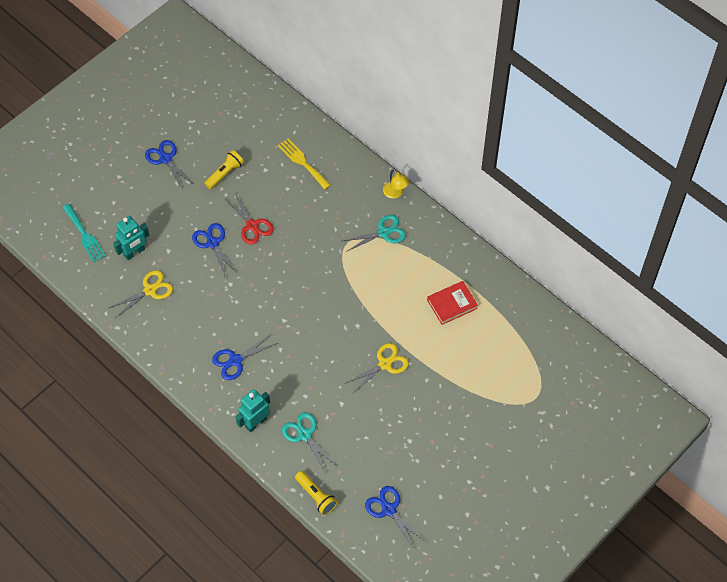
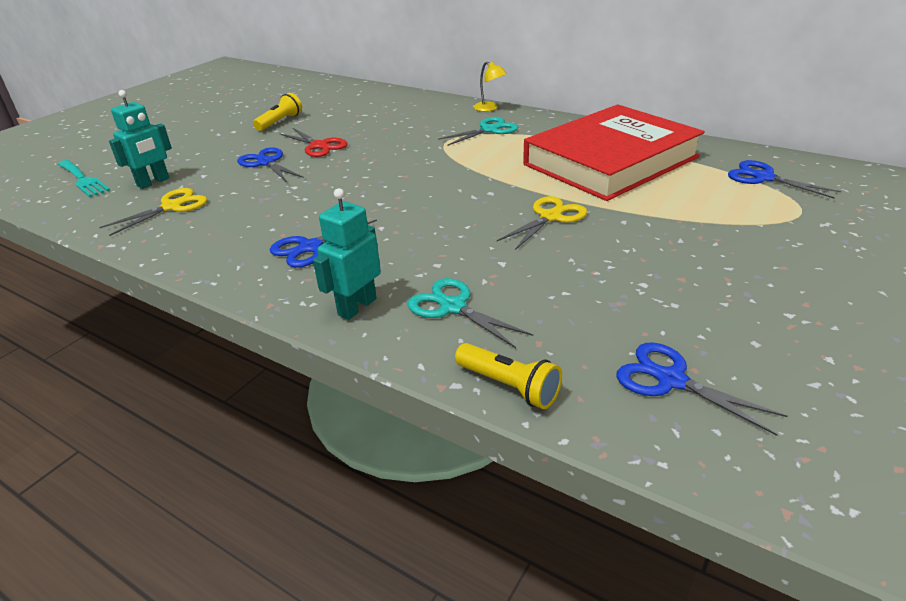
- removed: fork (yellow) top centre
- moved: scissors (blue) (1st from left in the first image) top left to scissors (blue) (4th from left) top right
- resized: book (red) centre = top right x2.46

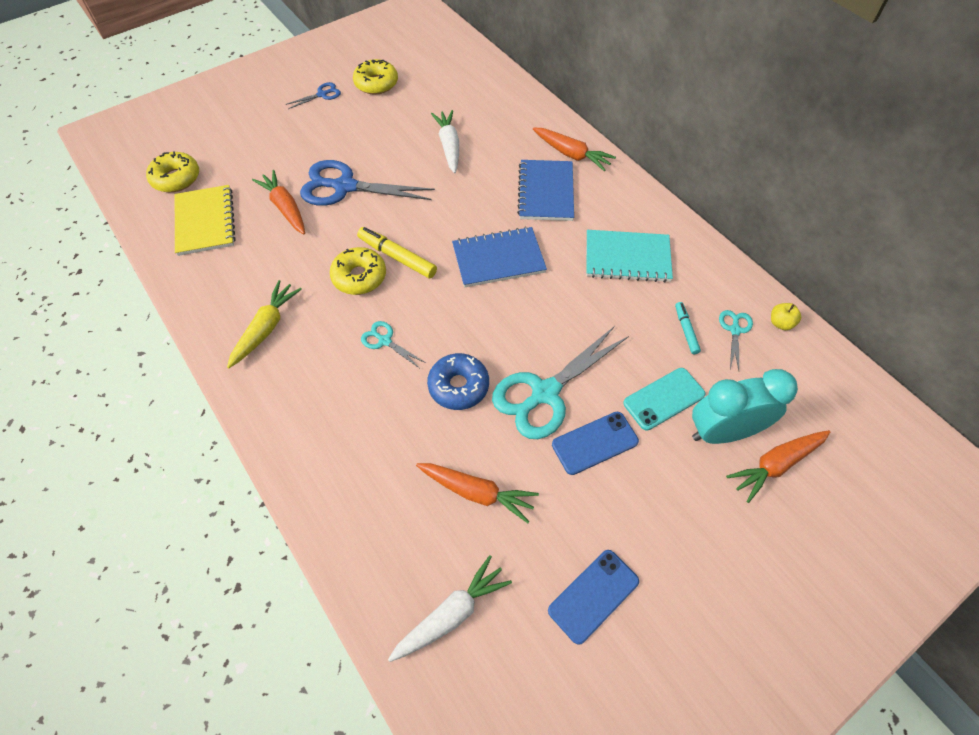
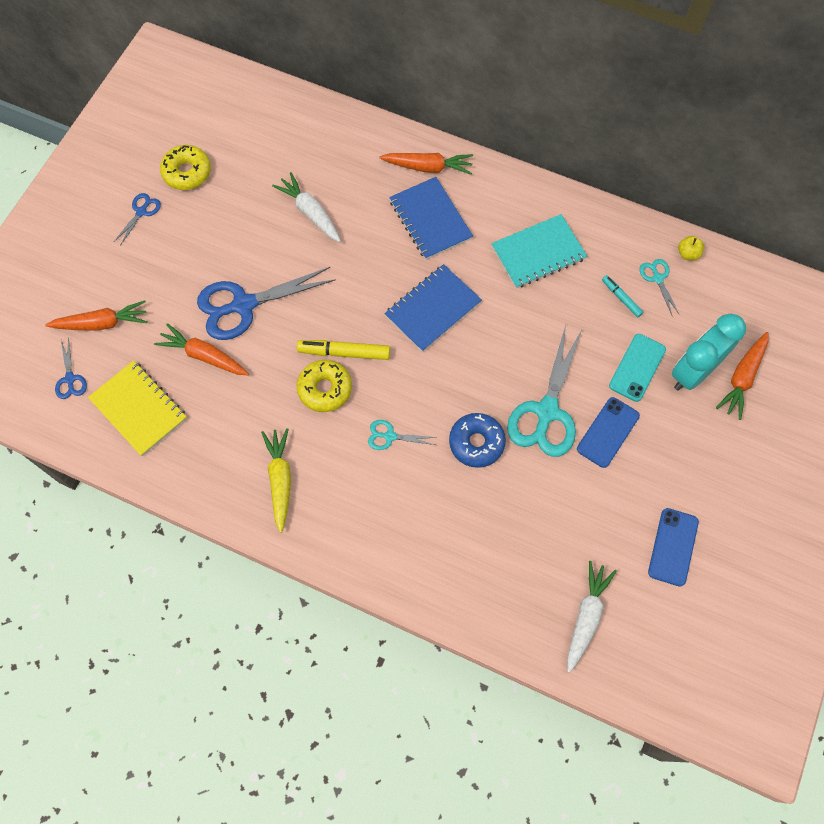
- replaced: donut (yellow) (1st from left) top left to scissors (blue) (1st from left) middle left
- moved: carrot (orange) (2nd from left in the first image) bottom centre to carrot (orange) (1st from left) middle left

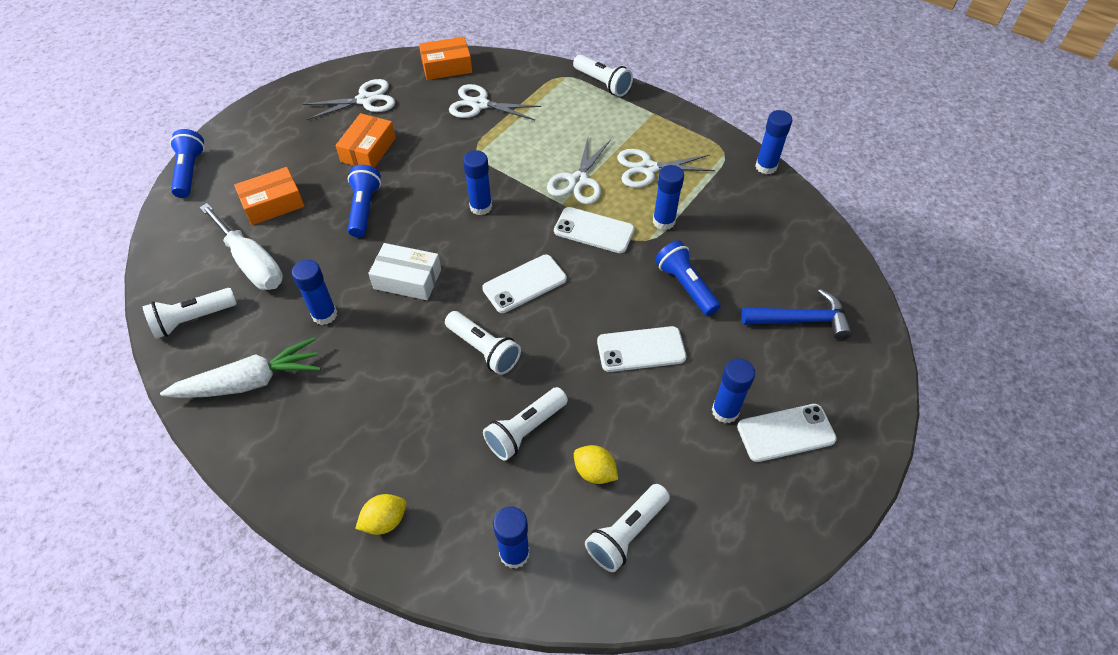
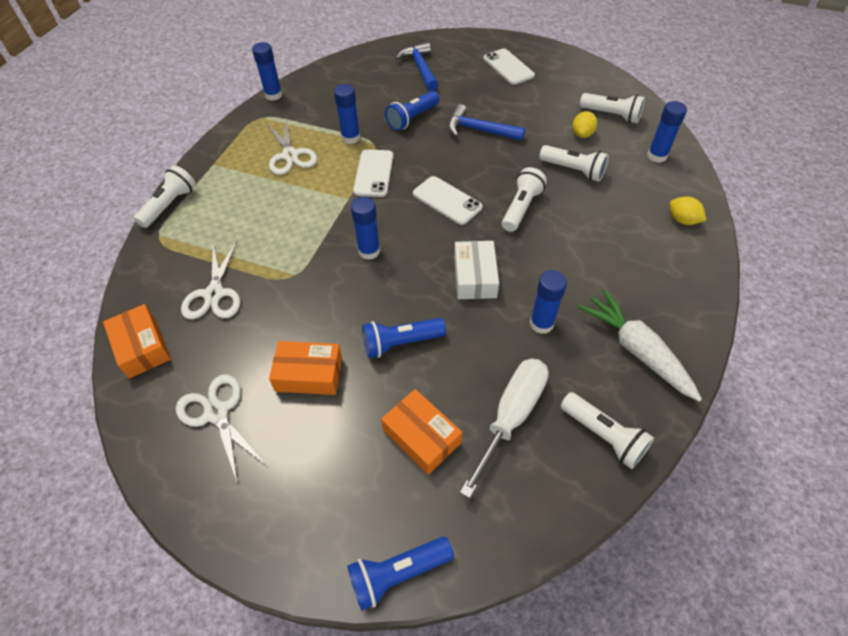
- removed: scissors (white) (3rd from left) top centre
- replaced: phone (white) (3rd from left) centre to hammer (blue) (2nd from left) top centre
- removed: glue stick (blue) (5th from left) centre

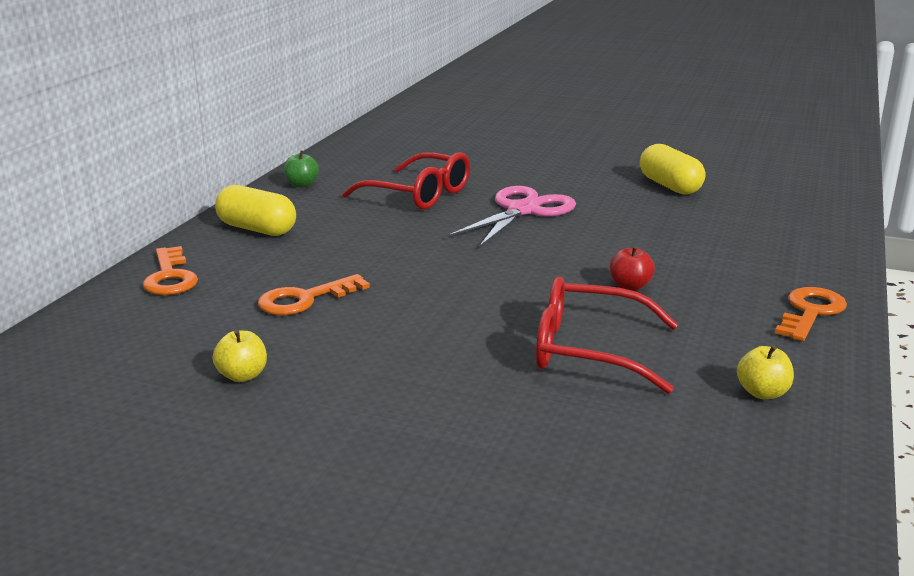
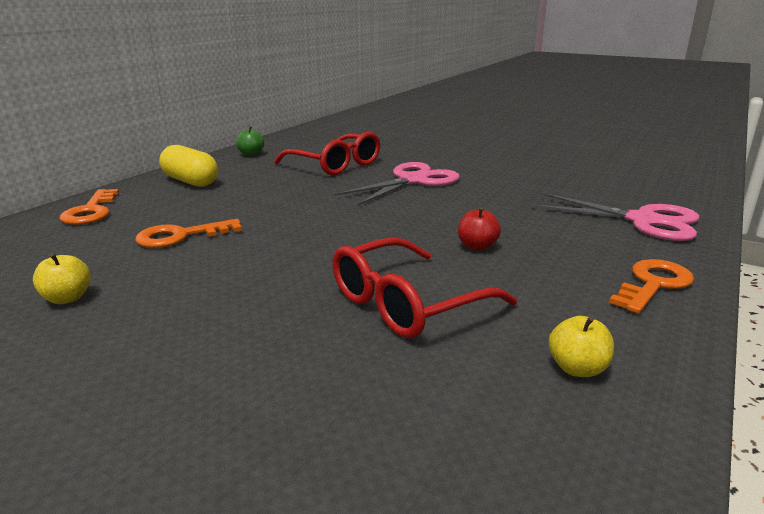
- removed: capsule (yellow) (2nd from left) top right
- turned: glasses (red) (2nd from left) centre = centre 60 degrees counterclockwise
- added: scissors (pink) (2nd from left) middle right

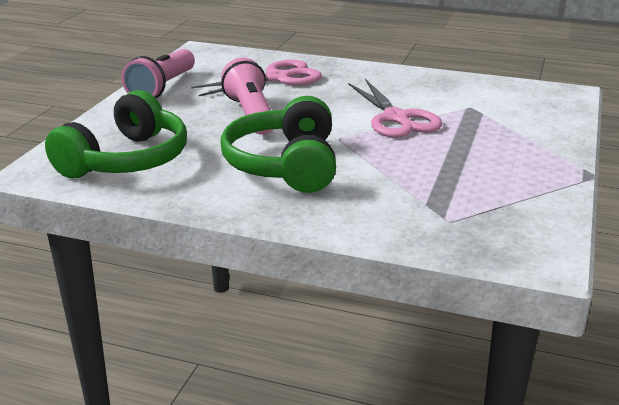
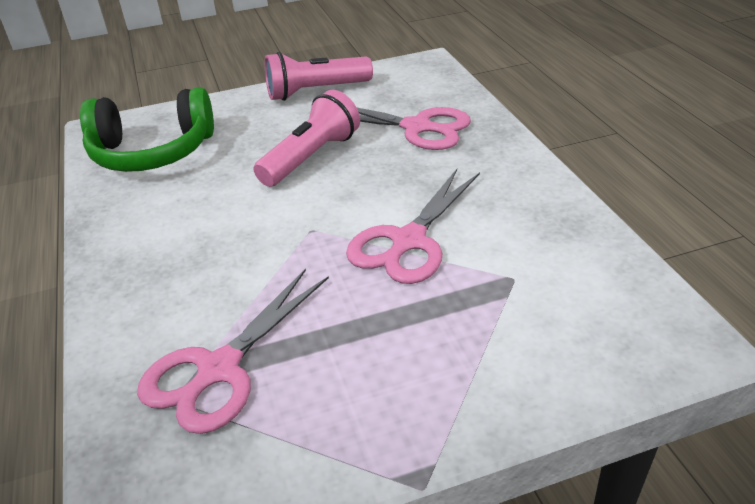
- removed: headphones (green) (2nd from left) centre
- added: scissors (pink) (1st from left) bottom left

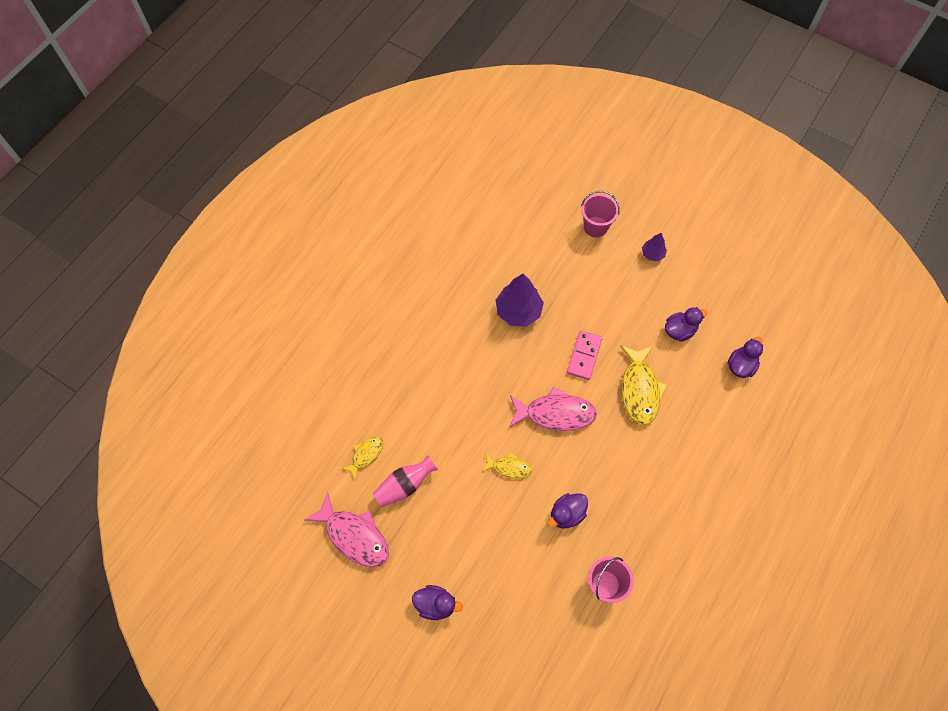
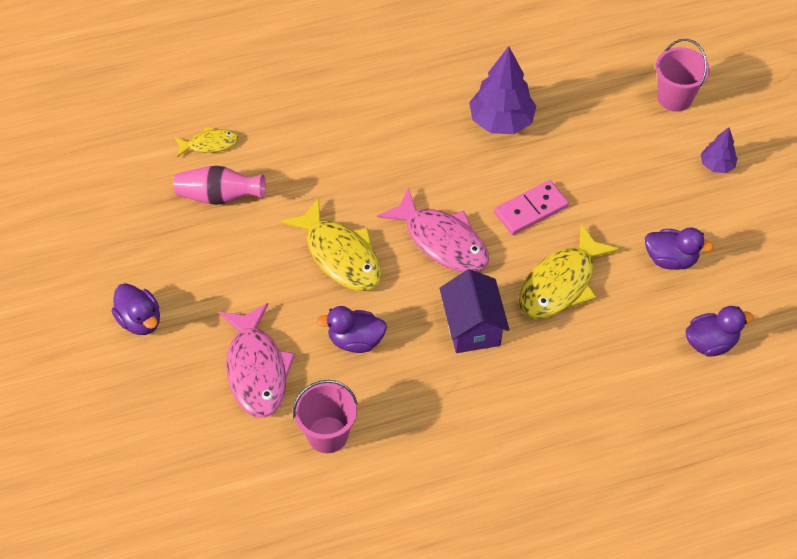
- resized: fish (yellow) (2nd from left) centre = centre x1.82
- moved: fish (pink) (1st from left) bottom centre to middle left
- added: house (purple) centre

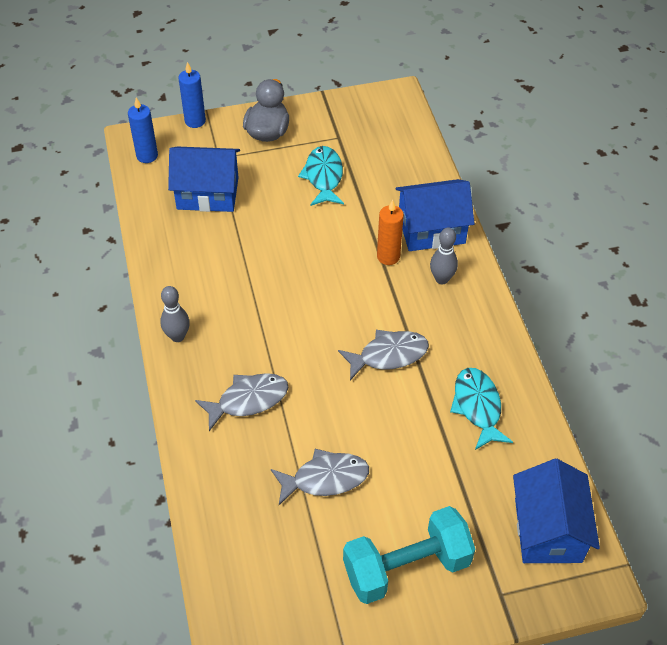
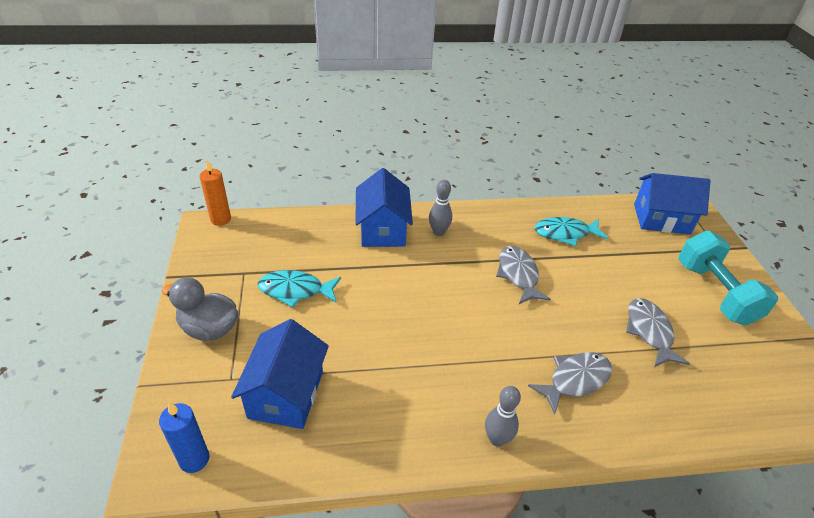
- removed: candle (blue) (2nd from left) top left
- moved: candle (orange) centre to middle left
- turned: fish (grey) (1st from left in the first image) centre = bottom right 75 degrees clockwise

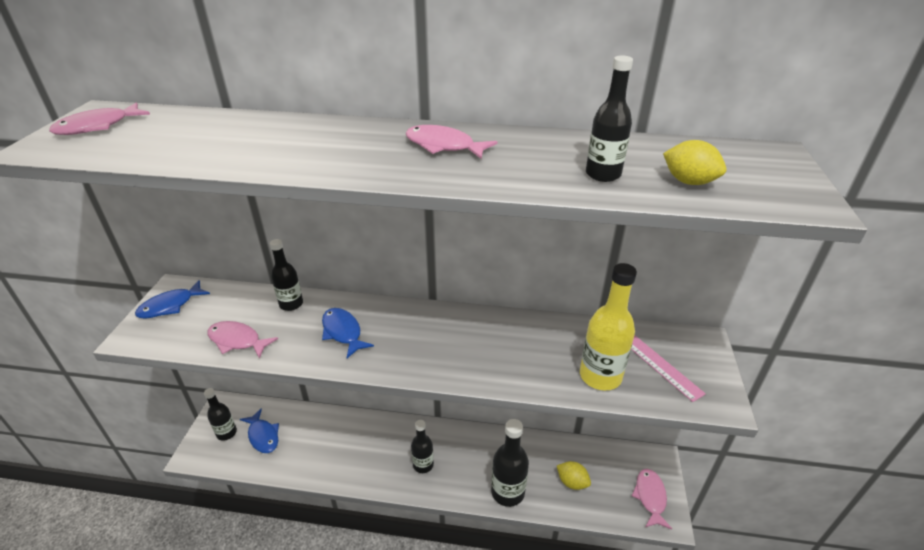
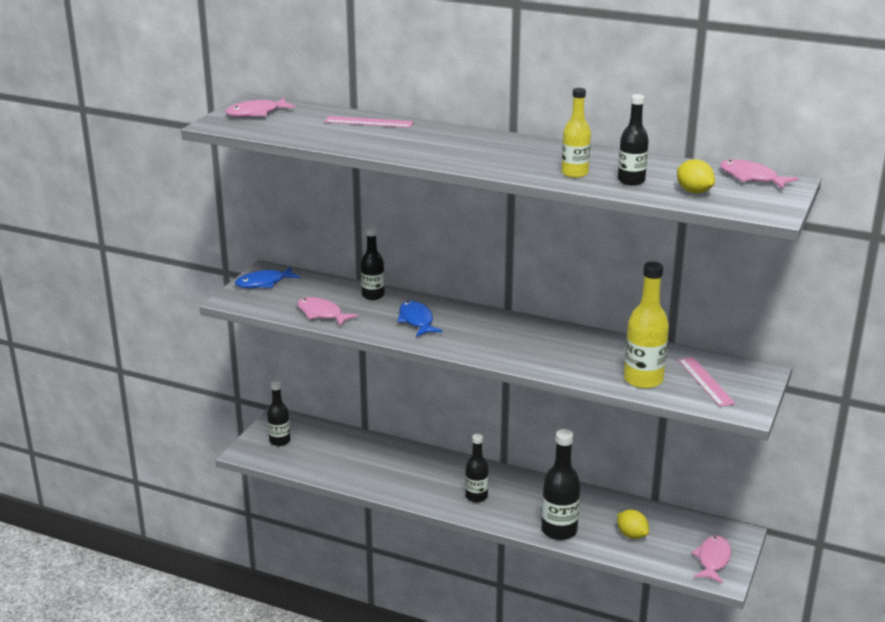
- moved: fish (pink) (3rd from left in the first image) top centre to fish (pink) (4th from left) top right
- removed: fish (blue) (2nd from left) bottom left
- added: bottle (yellow) (1st from left) top centre
- added: ruler (pink) (1st from left) top centre

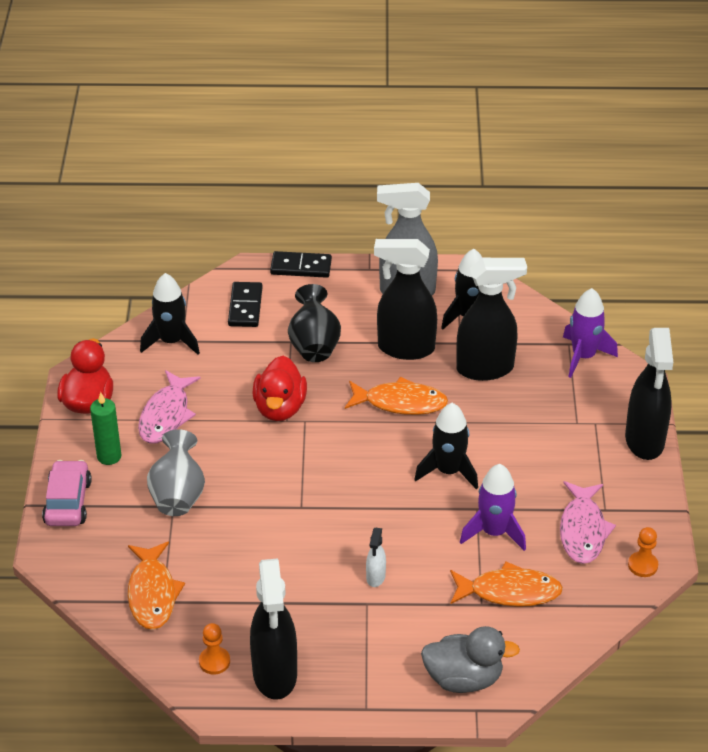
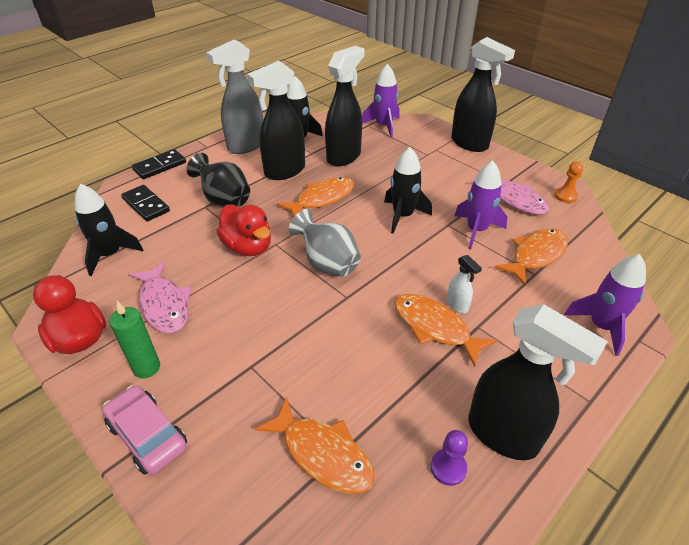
- moved: vase (grey) middle left to centre
- recoloured: pawn (orange) (1st from left) bottom left to pawn (purple) bottom centre
- replaced: duck (grey) bottom centre to rocket (purple) (3rd from left) middle right
- added: fish (orange) (3rd from left) centre

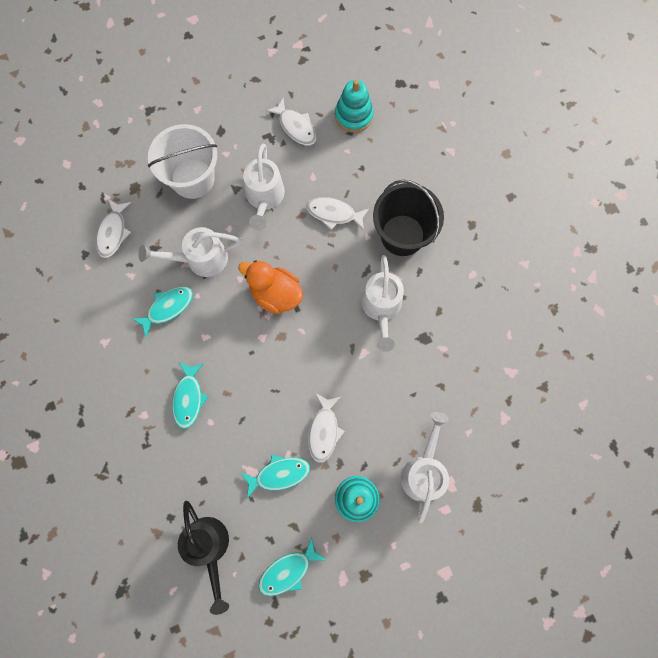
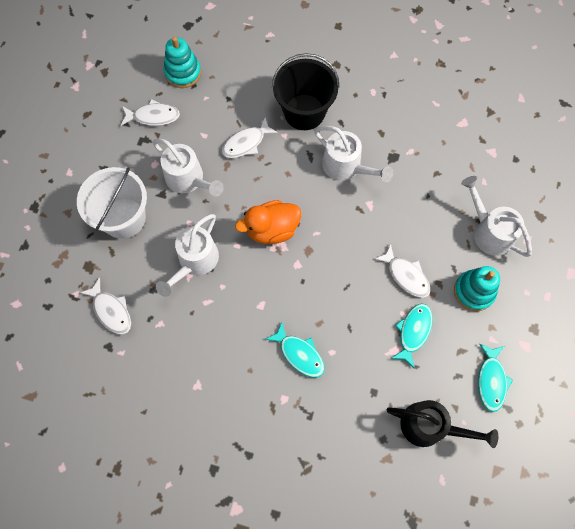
- removed: fish (turquoise) (1st from left) middle left

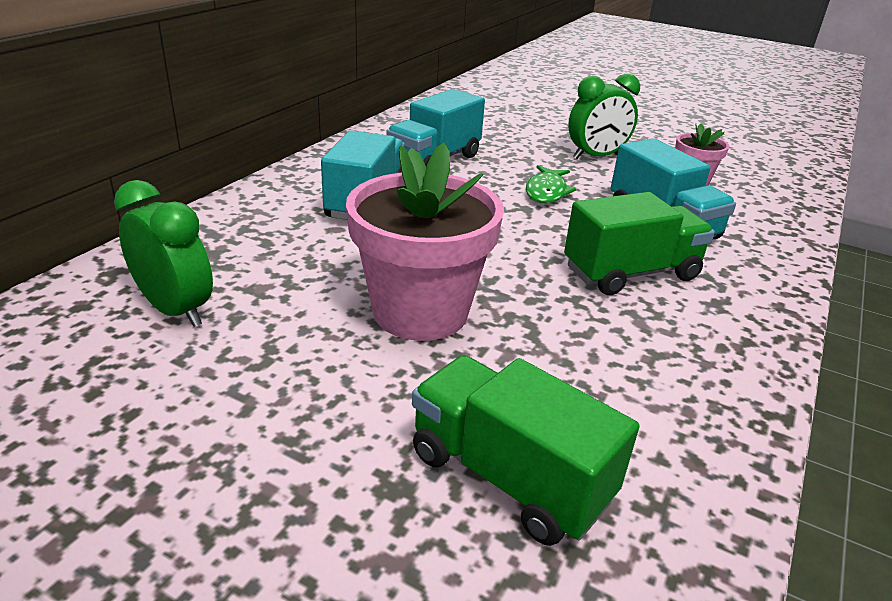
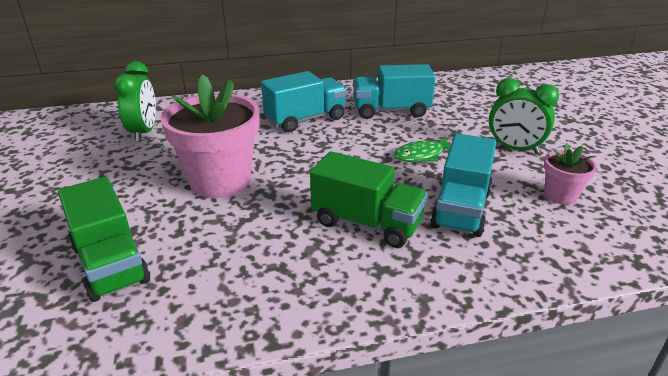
- turned: truck (green) (1st from left) bottom centre = middle left 150 degrees clockwise

